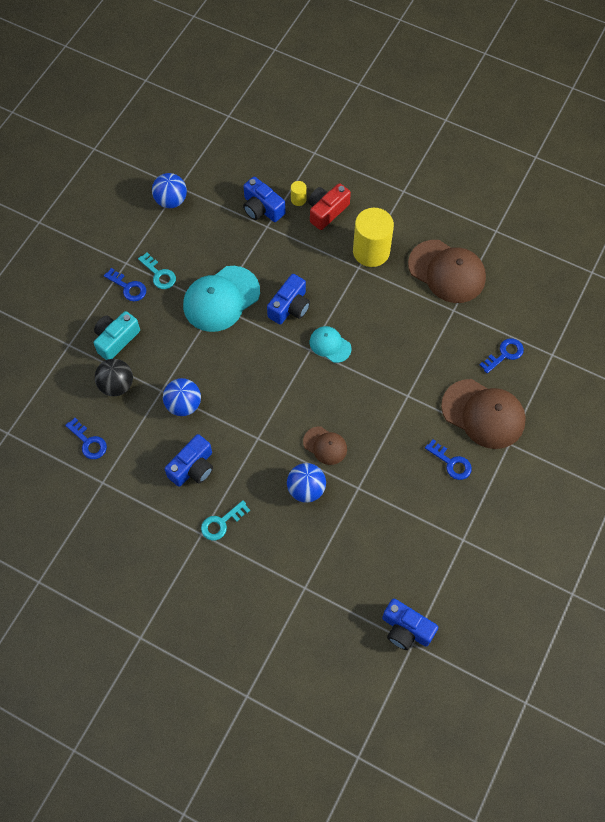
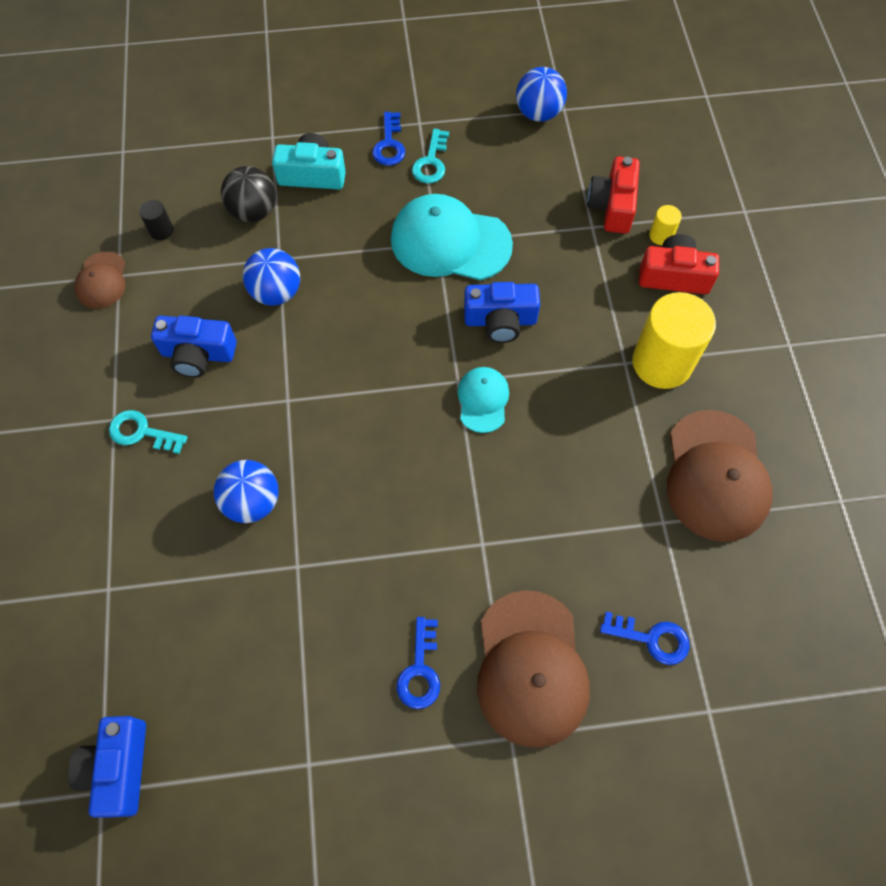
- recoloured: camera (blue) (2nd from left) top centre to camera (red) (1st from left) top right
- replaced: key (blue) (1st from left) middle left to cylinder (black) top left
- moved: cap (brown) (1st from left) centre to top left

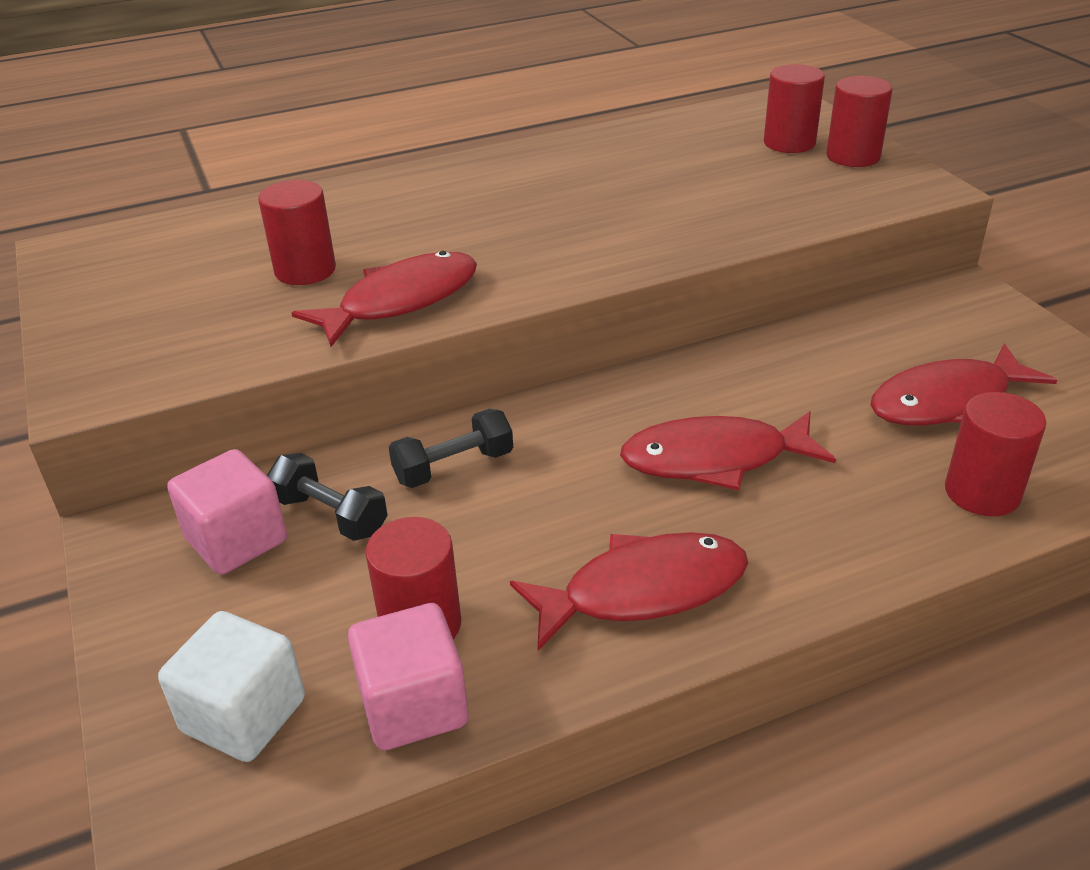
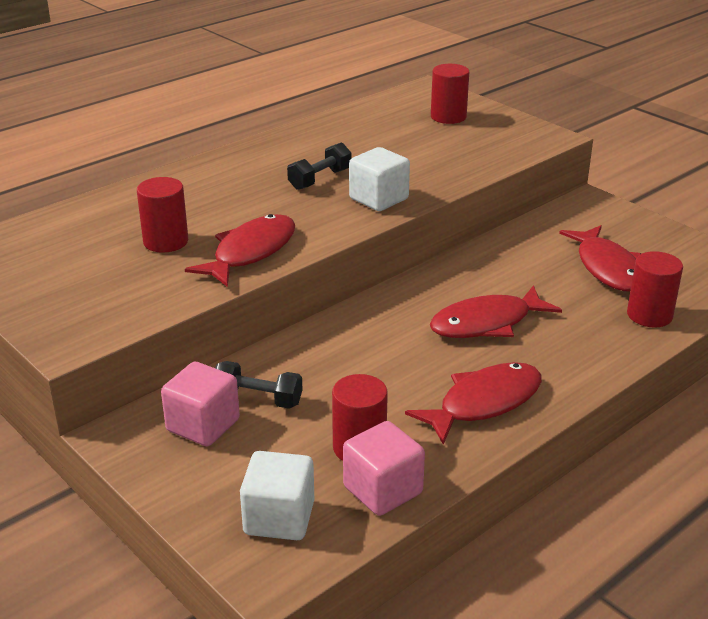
- removed: cylinder (red) (4th from left) top right
- turned: fish (red) (4th from left) middle right = middle right 60 degrees counterclockwise
- moved: dumbbell (black) (2nd from left) centre to top centre
- added: cube (white) (2nd from left) top centre

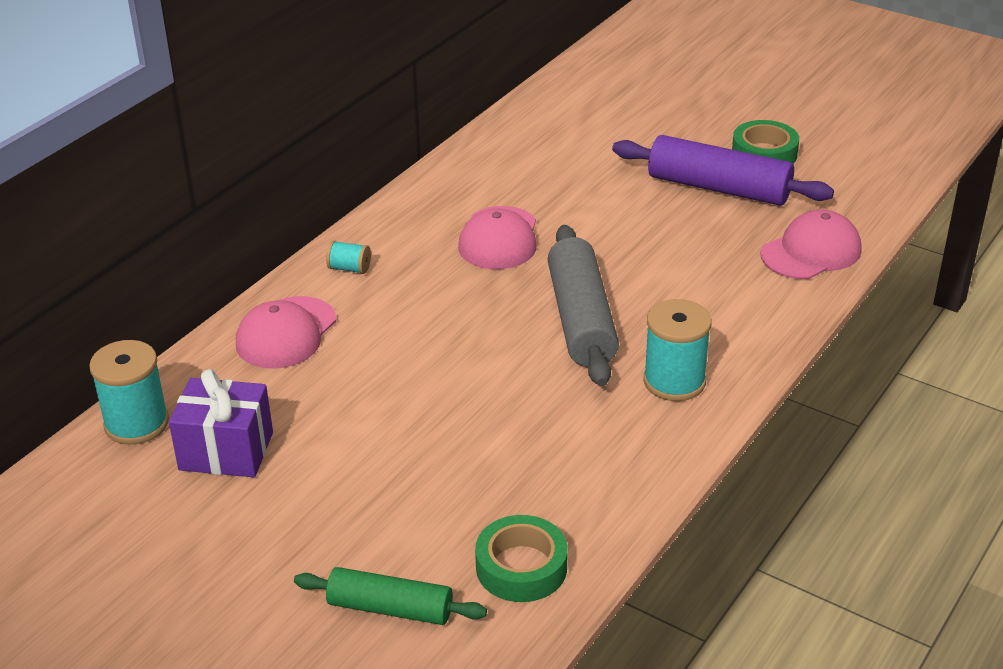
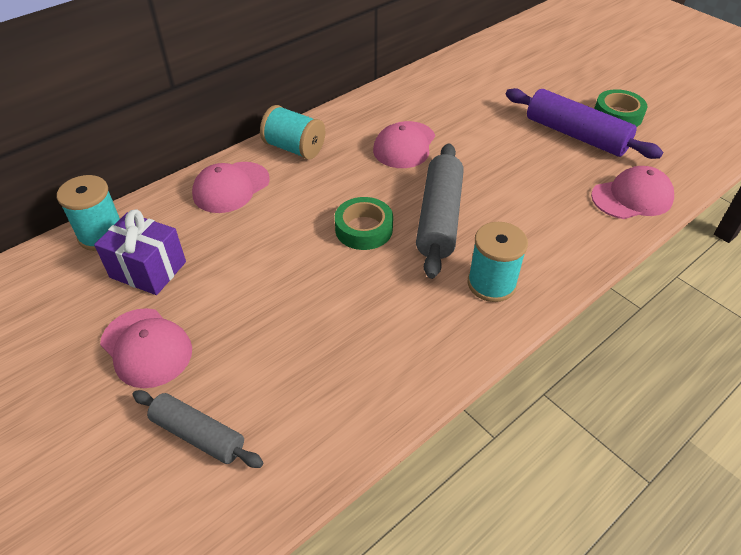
- resized: spool (turquoise) (2nd from left) centre = top centre x1.96
- moved: tape (green) (1st from left) bottom centre to centre
- recoloured: rolling pin (green) bottom centre to rolling pin (grey) (1st from left) bottom left
- added: cap (pink) (1st from left) middle left

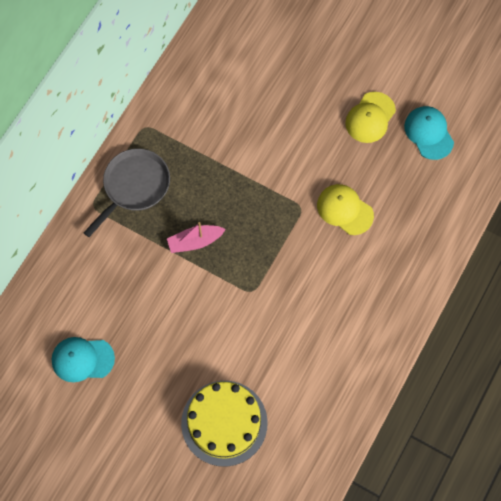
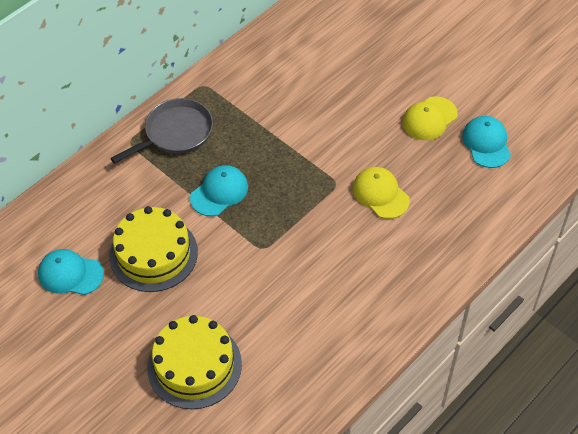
- replaced: boat (pink) centre to cap (turquoise) (2nd from left) centre
- added: cake (yellow) (1st from left) middle left

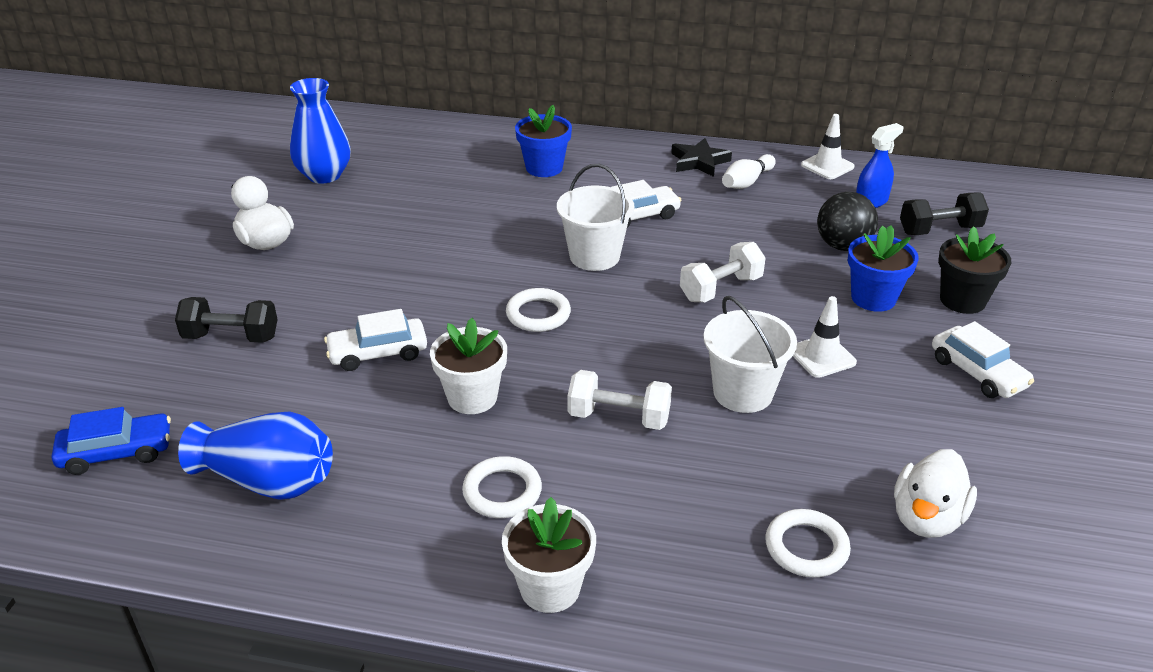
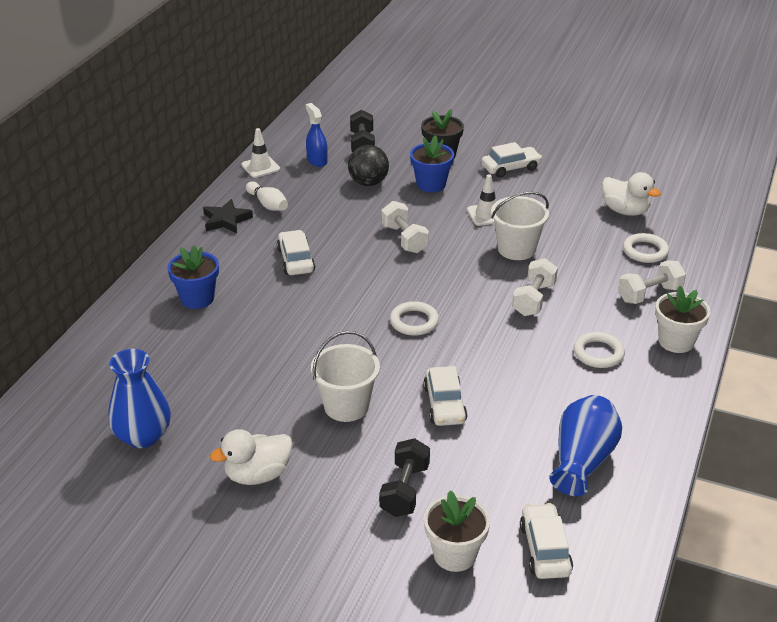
- moved: bucket (white) (1st from left) top centre to centre
- moved: flower pot (white) (1st from left) centre to bottom centre
- recoloured: car (blue) middle left to car (white) (4th from left) bottom right
- added: dumbbell (white) (3rd from left) middle right

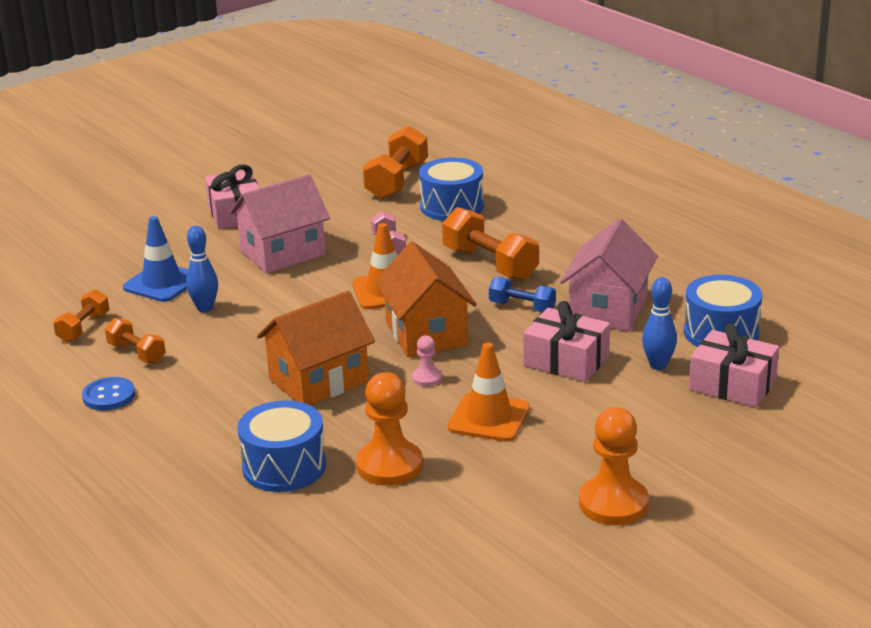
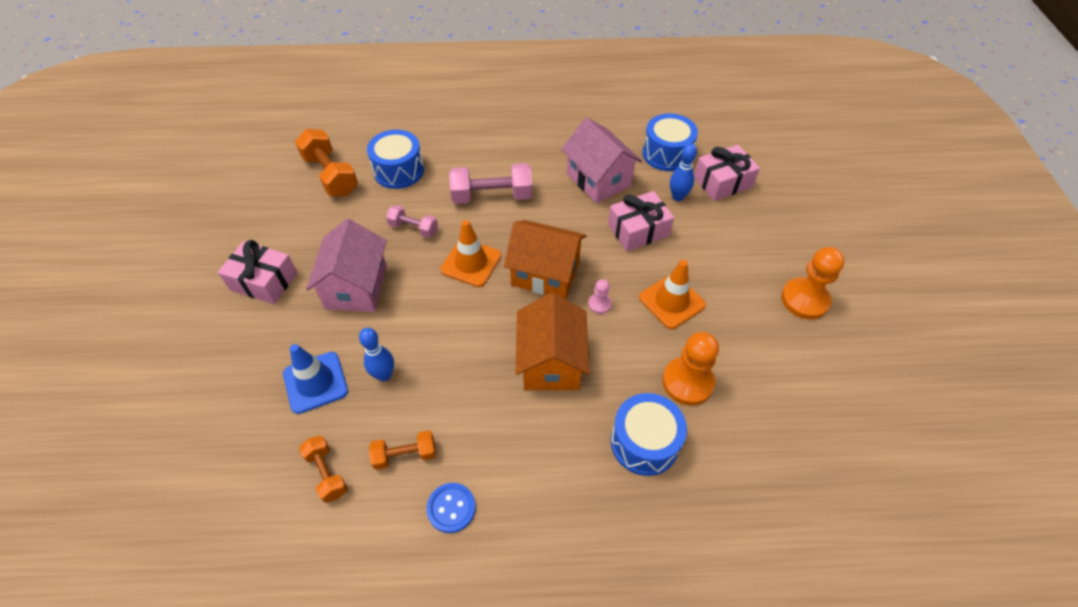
- recoloured: dumbbell (orange) (4th from left) centre to dumbbell (pink) (2nd from left) top centre
- removed: dumbbell (blue) centre

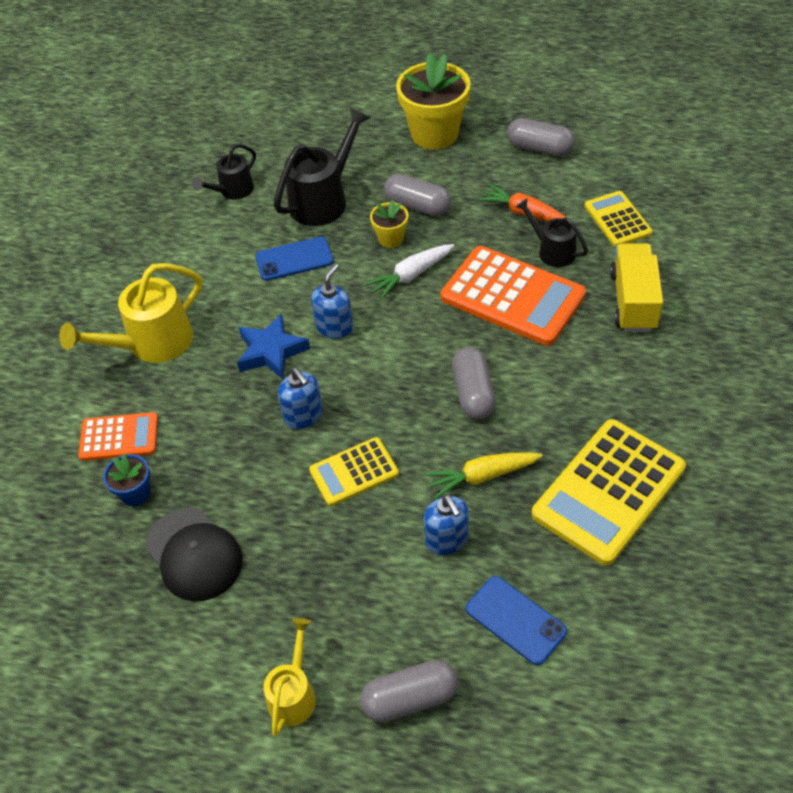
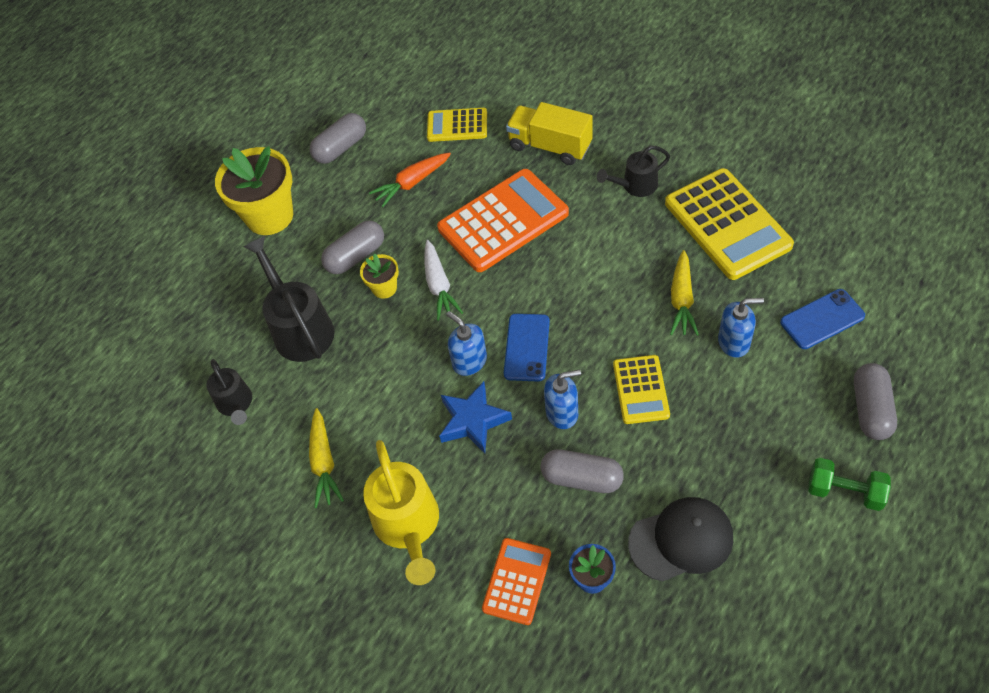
- moved: watering can (black) (3rd from left) top right to top centre
- moved: phone (blue) (1st from left) top centre to centre
- moved: capsule (grey) (3rd from left) centre to bottom centre
- replaced: watering can (yellow) (2nd from left) bottom centre to dumbbell (green) bottom right
- added: carrot (yellow) (1st from left) middle left

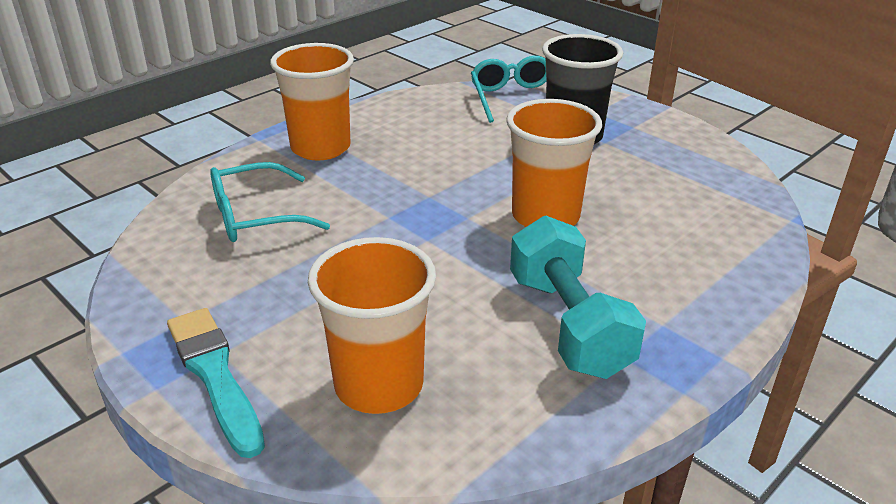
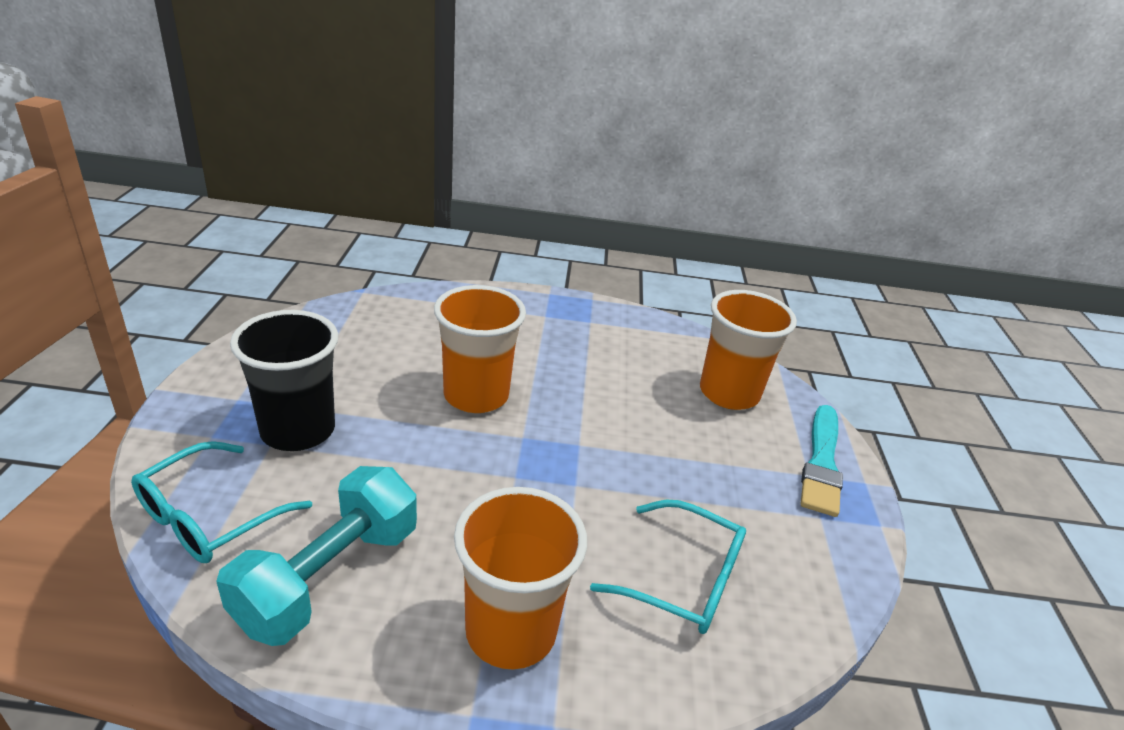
- moved: dumbbell (turquoise) centre to bottom left

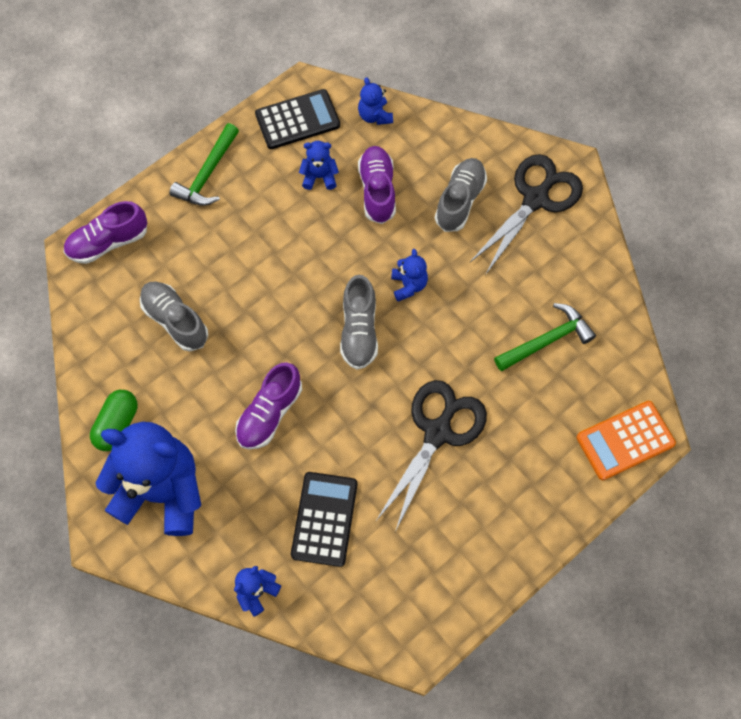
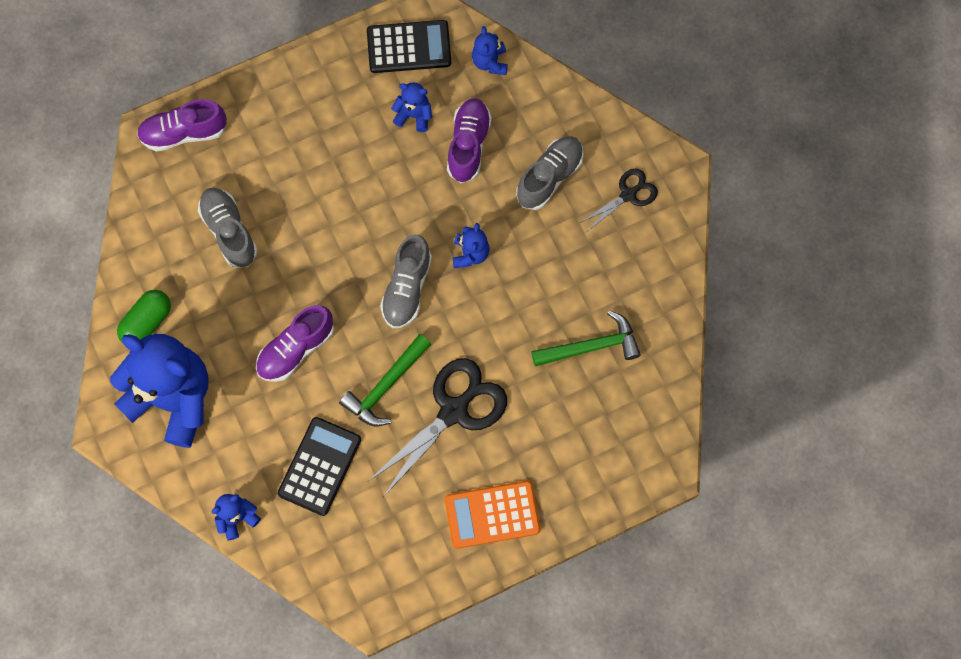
- moved: hammer (green) (1st from left) top left to centre
- resized: scissors (black) (2nd from left) top right = top centre x0.55
- moved: calculator (orange) middle right to bottom centre

